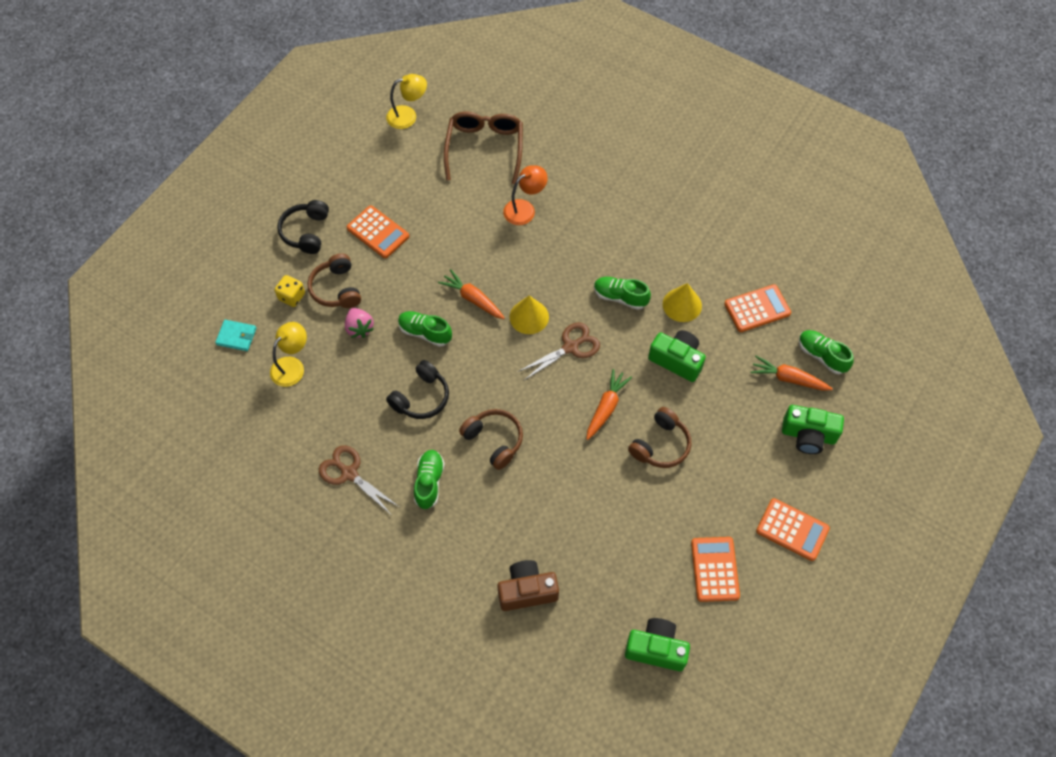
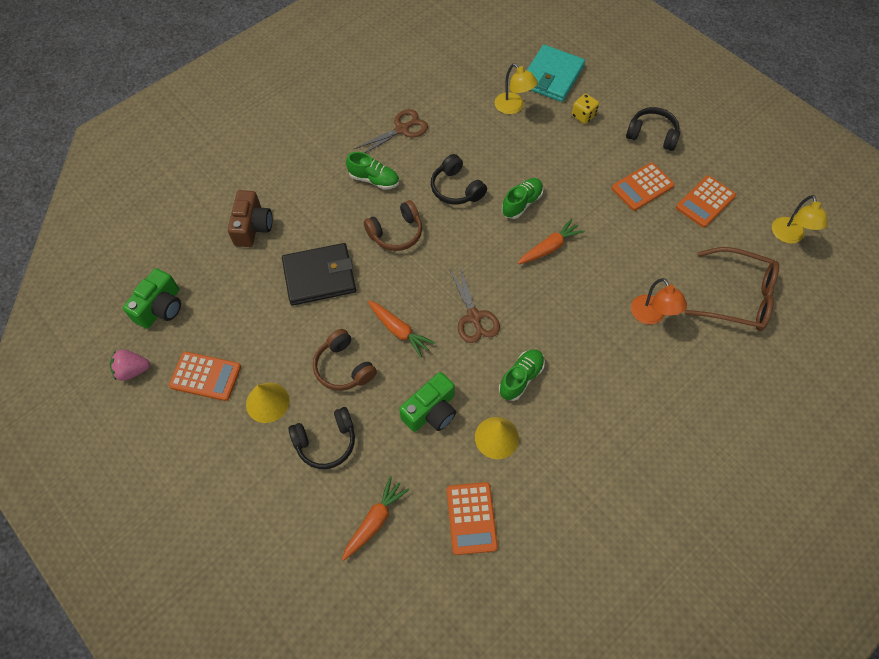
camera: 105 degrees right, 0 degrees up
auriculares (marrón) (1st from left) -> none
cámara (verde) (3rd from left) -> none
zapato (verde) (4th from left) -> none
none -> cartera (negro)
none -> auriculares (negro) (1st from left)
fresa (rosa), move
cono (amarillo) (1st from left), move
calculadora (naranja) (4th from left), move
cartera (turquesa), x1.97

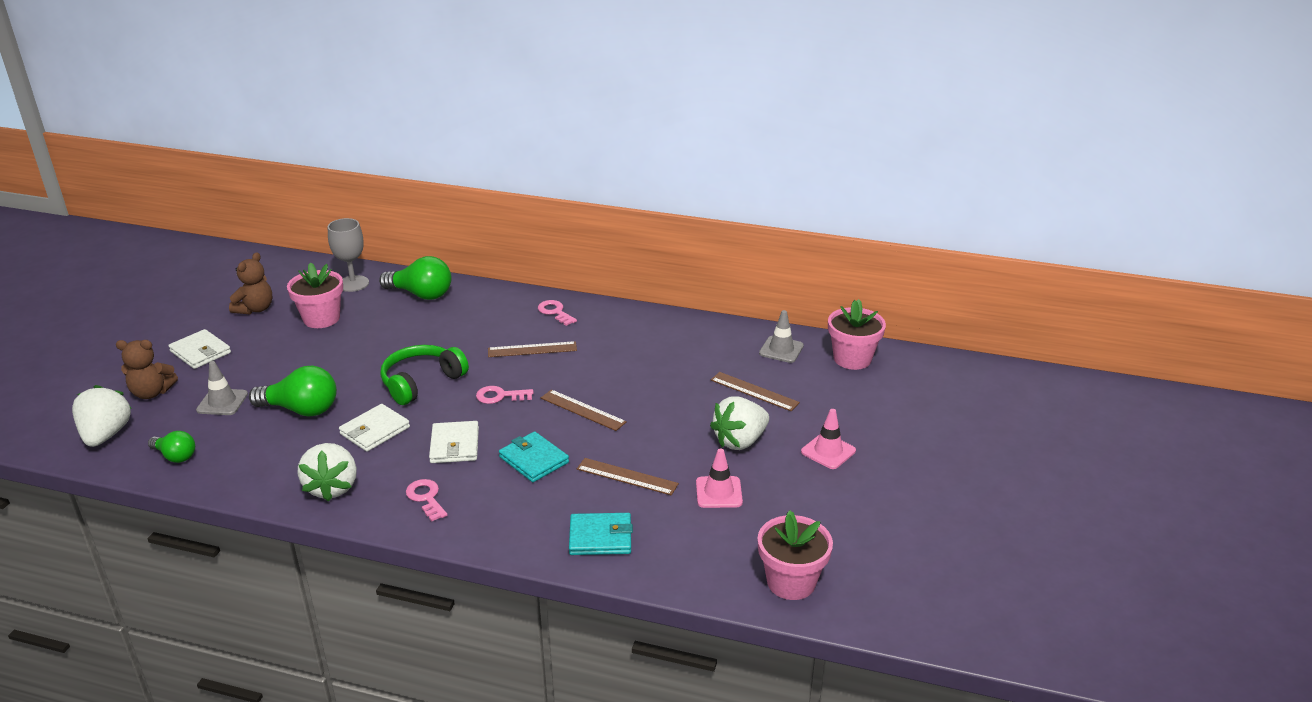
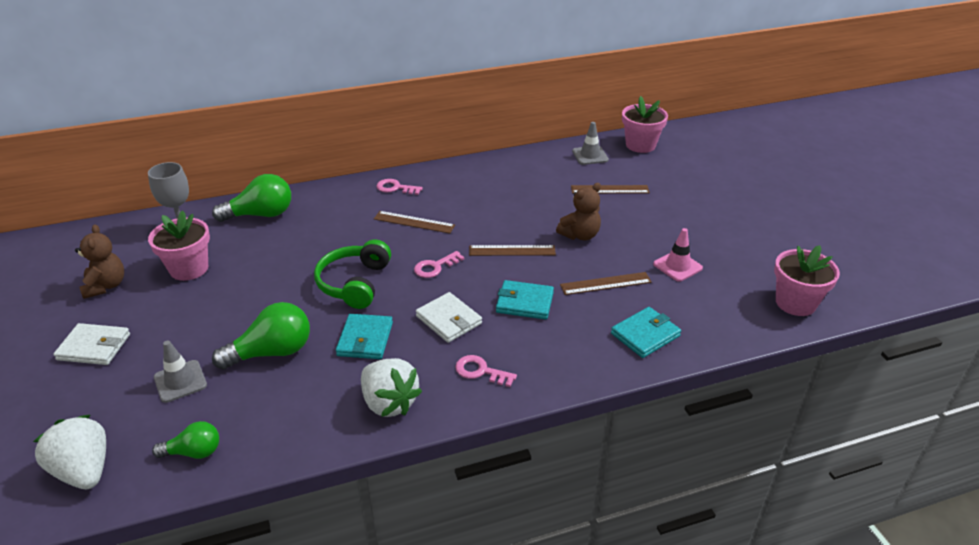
camera: 35 degrees left, 5 degrees up
fresa (blanco) (3rd from left) -> none
cono de tráfico (rosa) (2nd from left) -> none
osito (marrón) (1st from left in the first image) -> osito (marrón) (2nd from left), move
cartera (blanco) (2nd from left) -> cartera (turquesa) (1st from left)
regla (marrón) (1st from left), 60 degrees clockwise

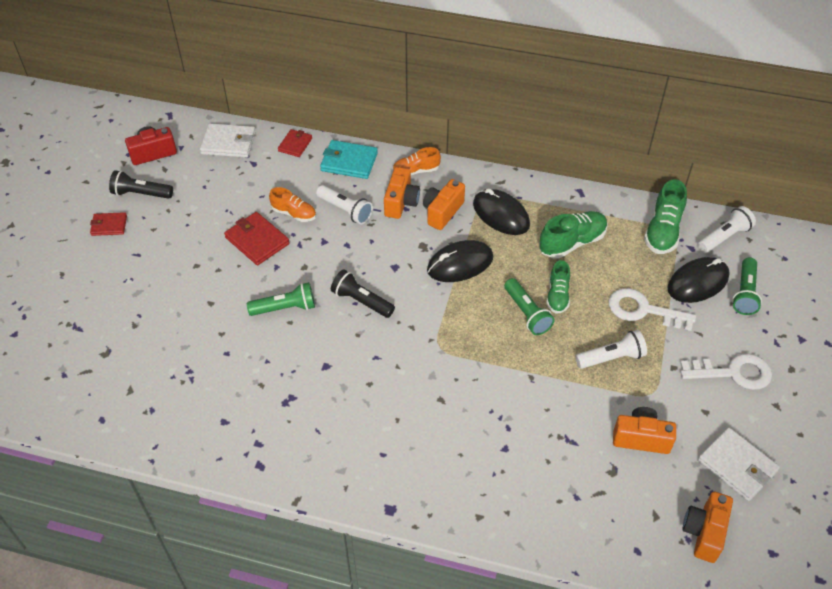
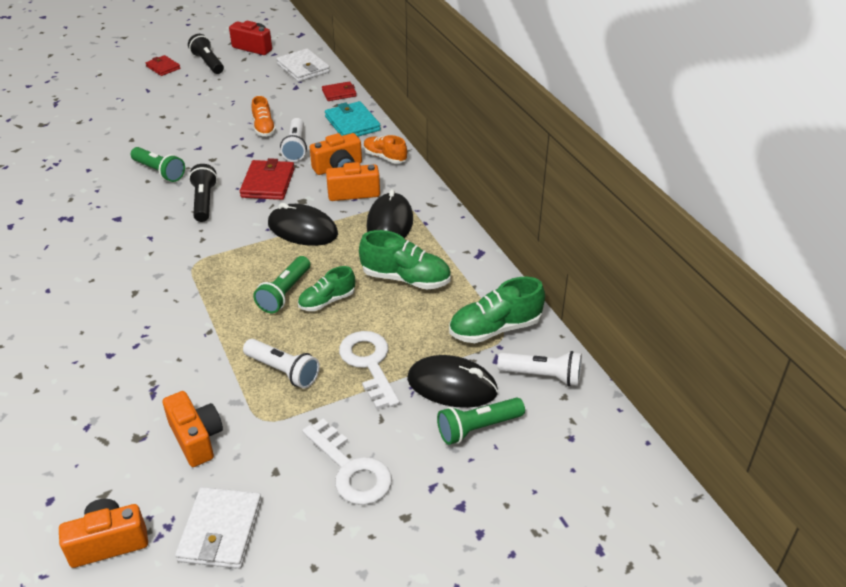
camera: 50 degrees right, 10 degrees down
cartera (rojo) (2nd from left), move

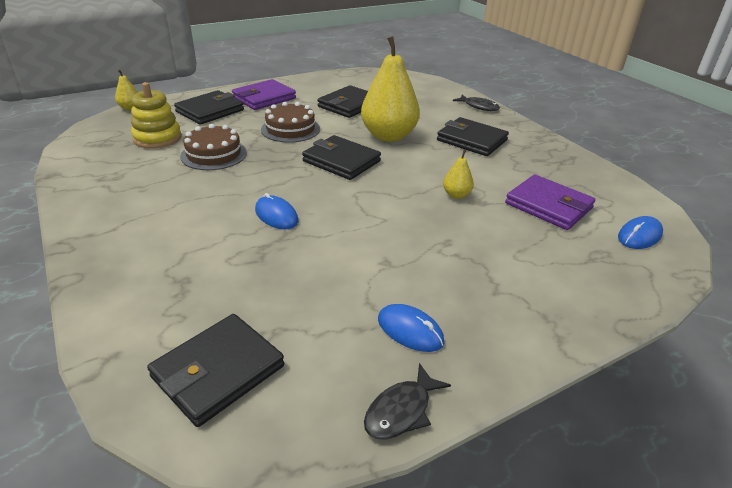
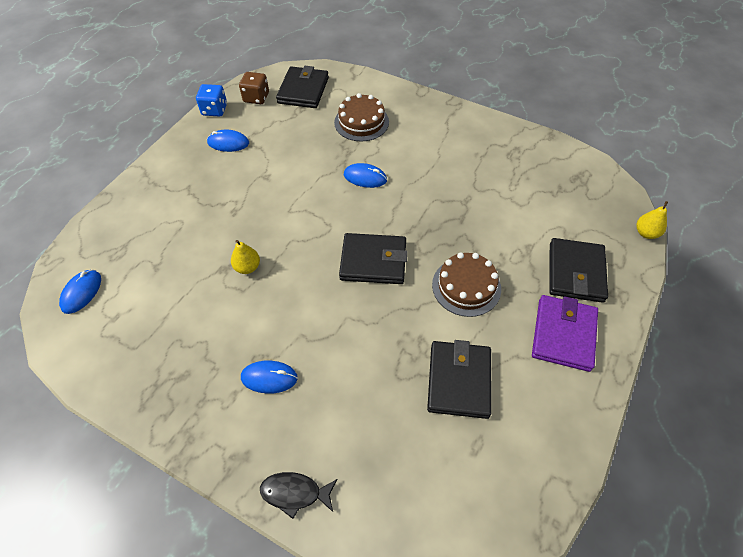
camera: 150 degrees right, 20 degrees up
juguete apilable (amarillo) -> none
pera (amarillo) (2nd from left) -> none
cartera (morado) (2nd from left) -> none
none -> dado (marrón)
tarta (marrón) (1st from left), move
pez (negro) (1st from left) -> dado (azul)
cartera (negro) (5th from left) -> ratón (azul) (3rd from left)

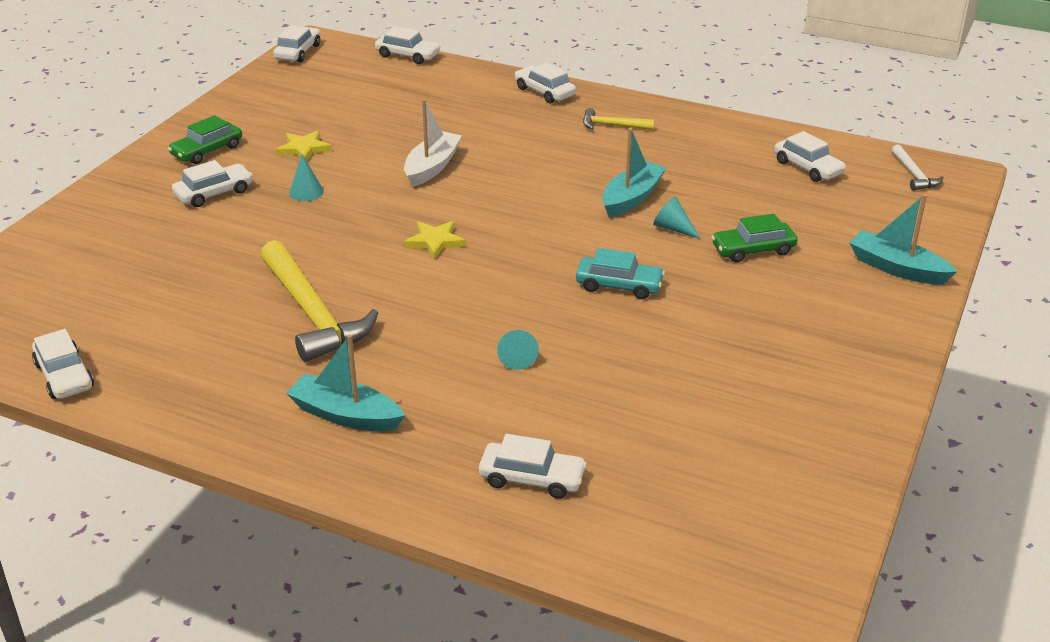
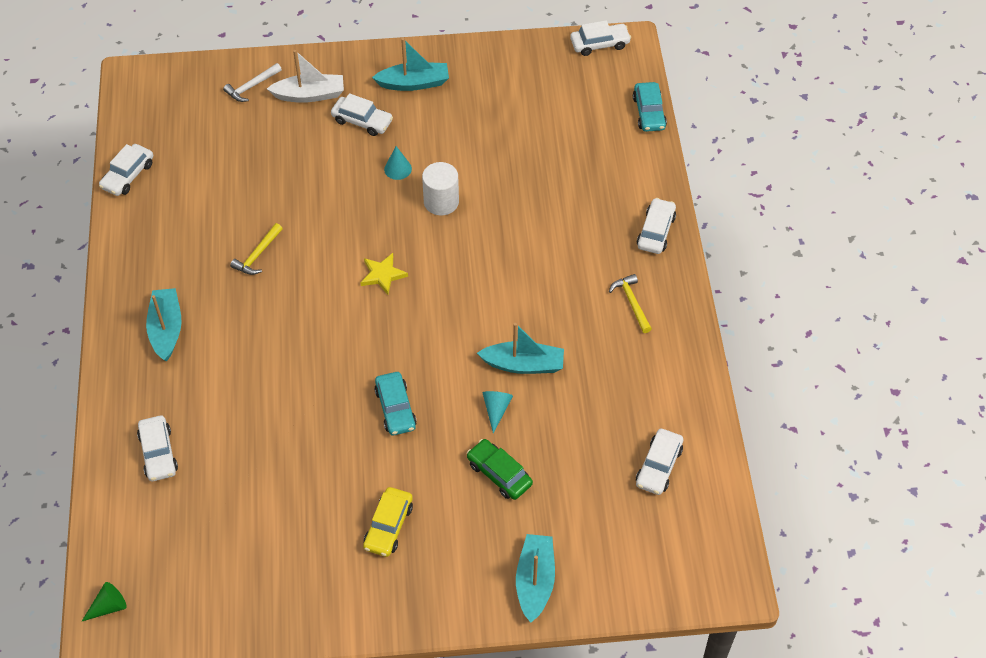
camera: 60 degrees right, 20 degrees up
estrella (amarillo) (1st from left) -> none
cono (turquesa) (2nd from left) -> none
none -> cono (verde)
none -> coche (amarillo)
none -> cilindro (blanco)
barco (blanco), move
martillo (blanco), move
coche (verde) (1st from left) -> barco (turquesa) (2nd from left)
coche (blanco) (4th from left) -> coche (turquesa) (2nd from left)
martillo (amarillo) (1st from left), x0.48

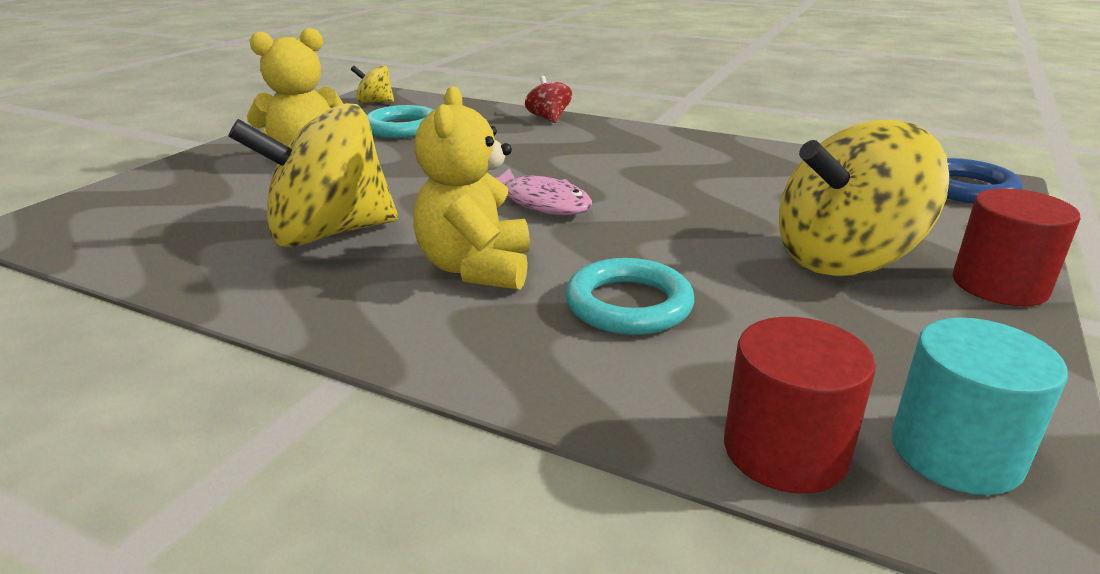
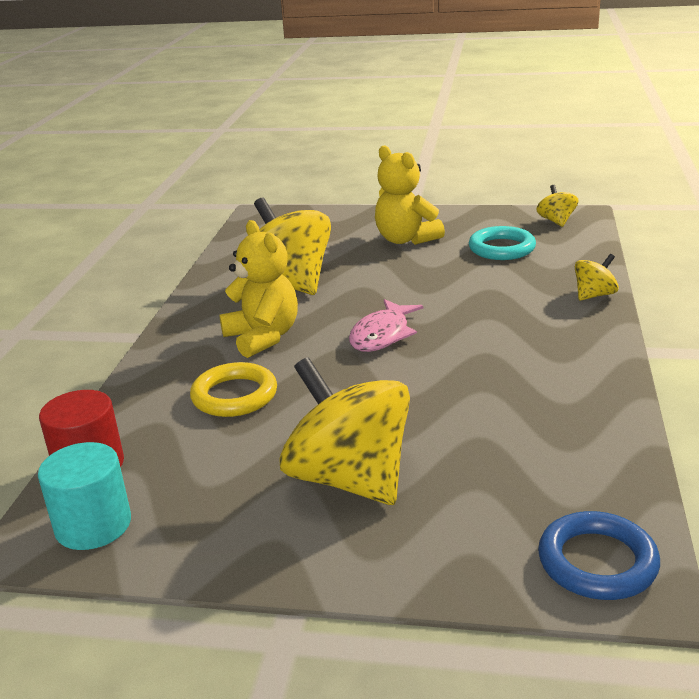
camera: 75 degrees right, 0 degrees up
cilindro (rojo) (2nd from left) -> none
peonza (rojo) -> peonza (amarillo) (4th from left)
anillo (turquesa) (2nd from left) -> anillo (amarillo)
osito (amarillo) (2nd from left in the first image) -> osito (amarillo) (1st from left), 75 degrees clockwise

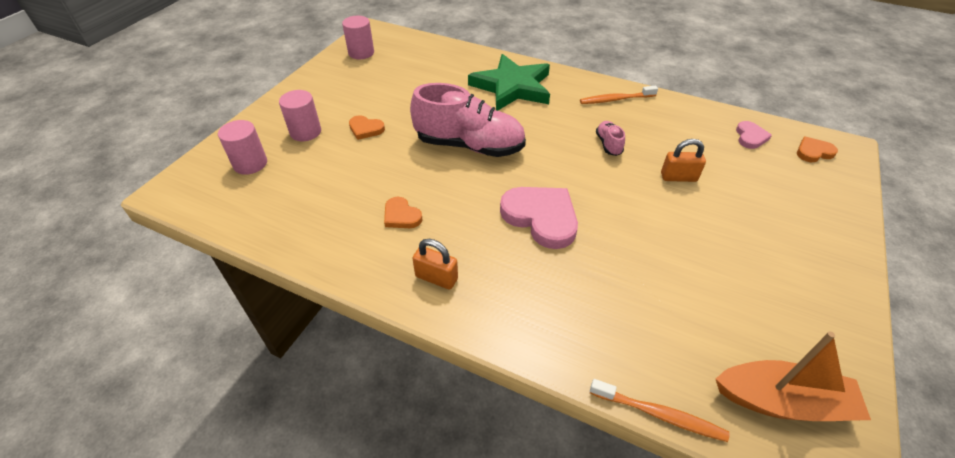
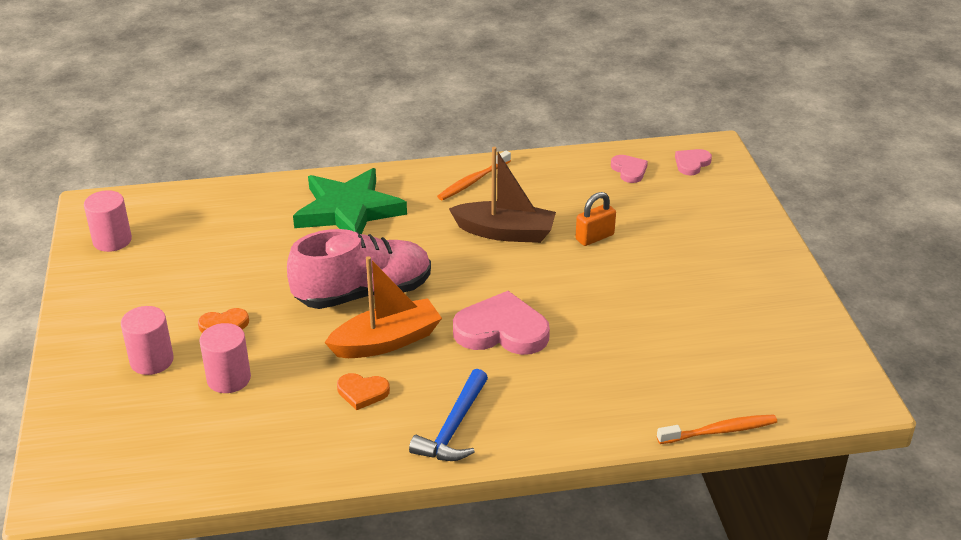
camera: 35 degrees left, 10 degrees down
cilindro (rosa) (1st from left in the first image) -> cilindro (rosa) (3rd from left), move
barco (naranja), move
candado (naranja) (1st from left) -> martillo (azul)
zapato (rosa) (2nd from left) -> barco (marrón)
corazón (naranja) (3rd from left) -> corazón (rosa) (3rd from left)

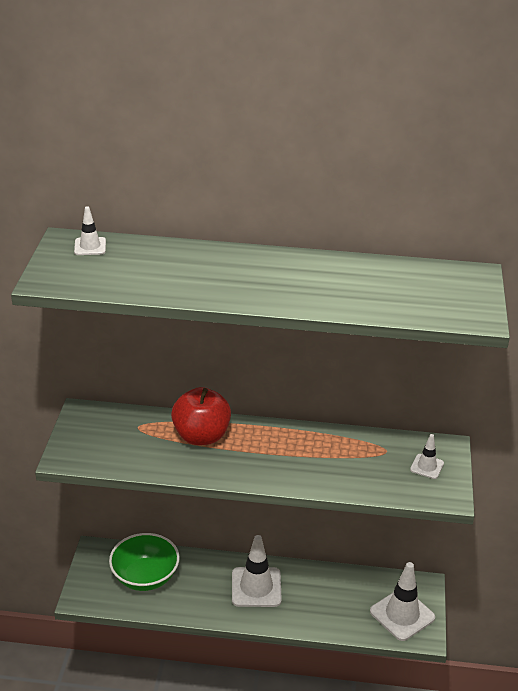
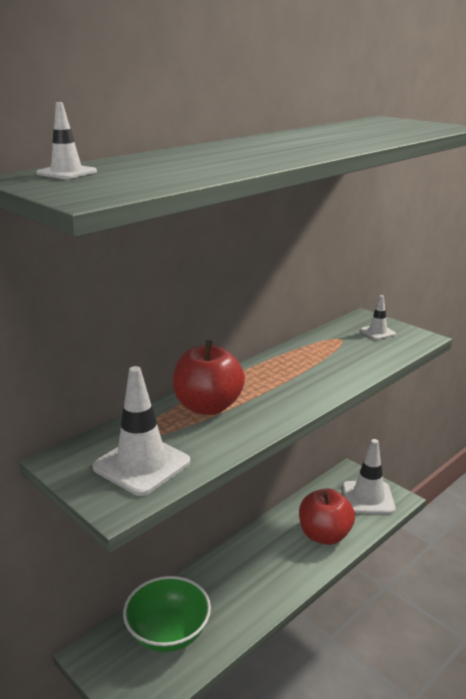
camera: 50 degrees left, 10 degrees down
none -> manzana (rojo) (2nd from left)
cono de tráfico (blanco) (2nd from left), move

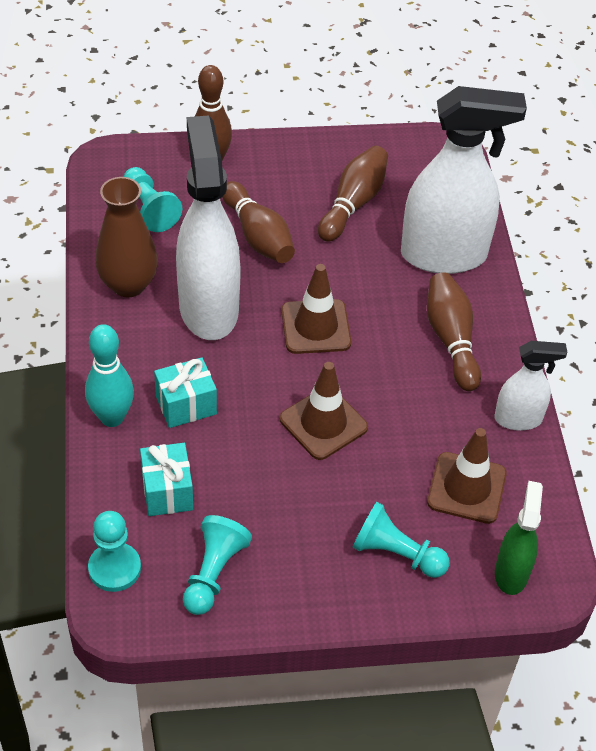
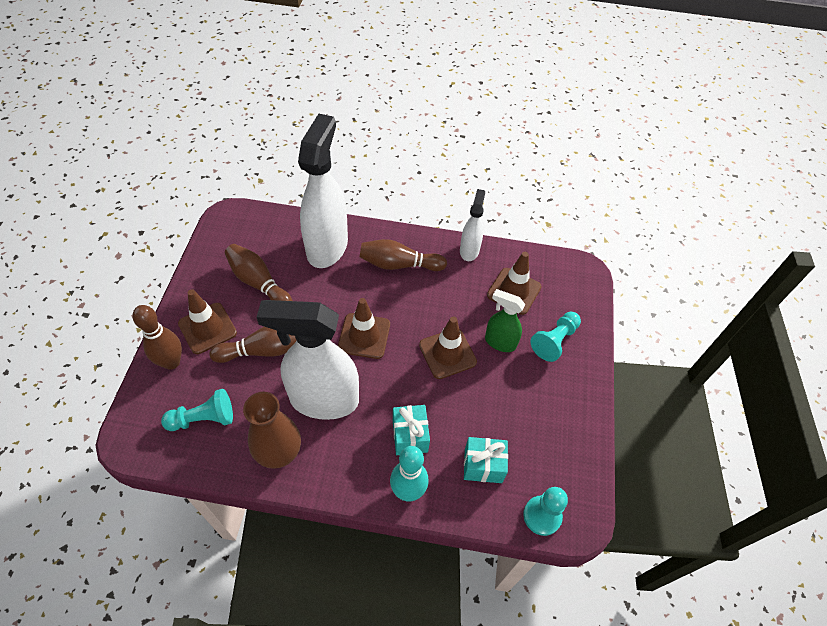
camera: 75 degrees left, 5 degrees up
peón (turquesa) (3rd from left) -> none
none -> cono de tráfico (marrón) (1st from left)
pulverizador (verde), move

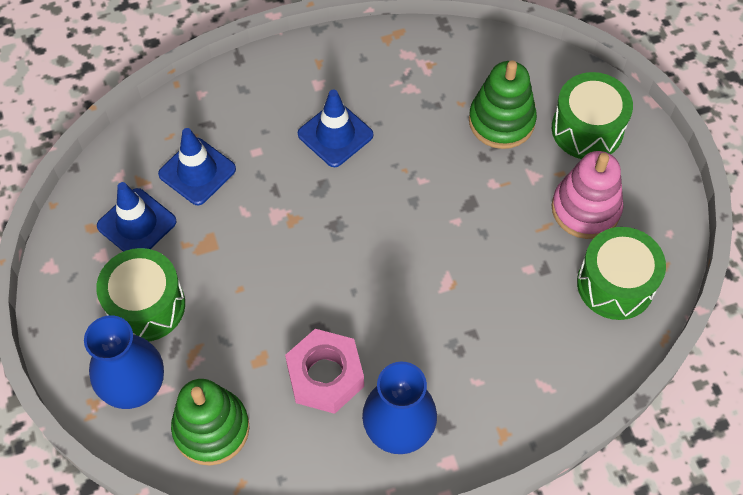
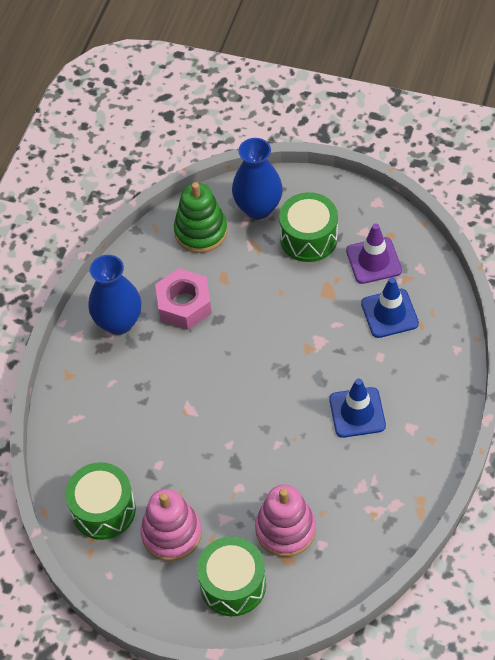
camera: 130 degrees right, 5 degrees down
cono de tráfico (azul) (1st from left) -> cono de tráfico (morado)
juguete apilable (verde) (2nd from left) -> juguete apilable (rosa) (2nd from left)

